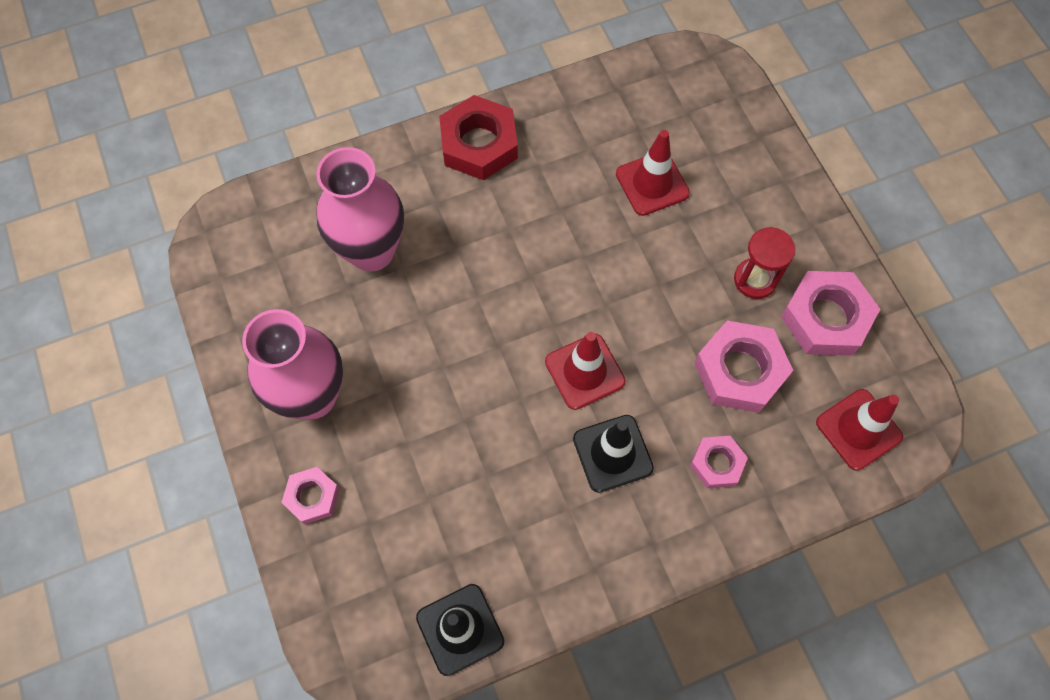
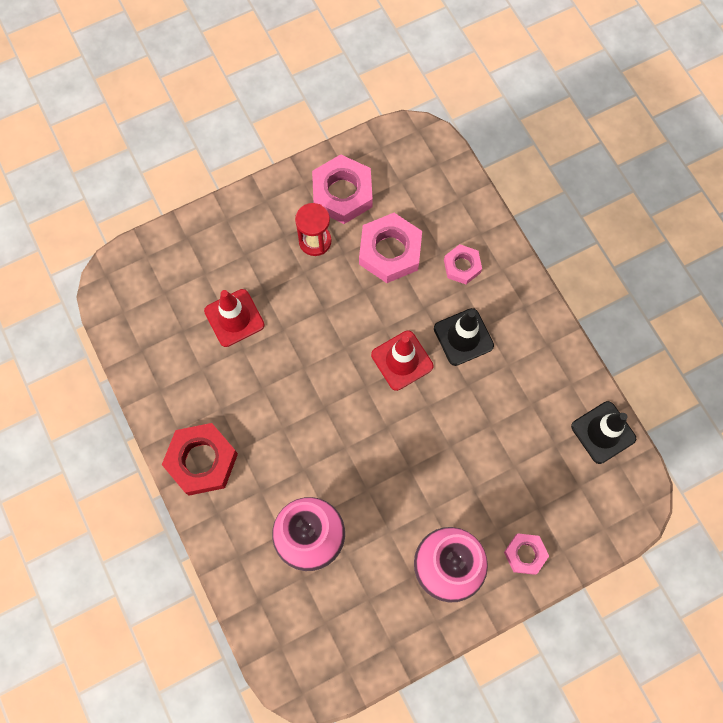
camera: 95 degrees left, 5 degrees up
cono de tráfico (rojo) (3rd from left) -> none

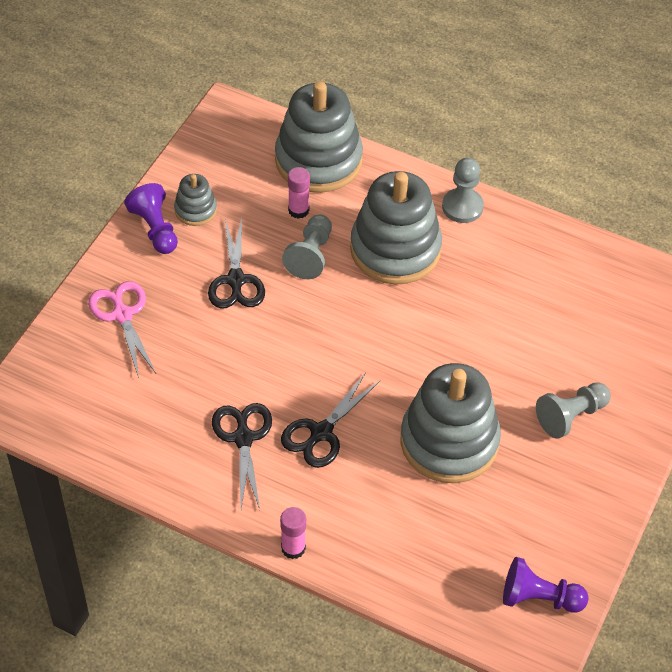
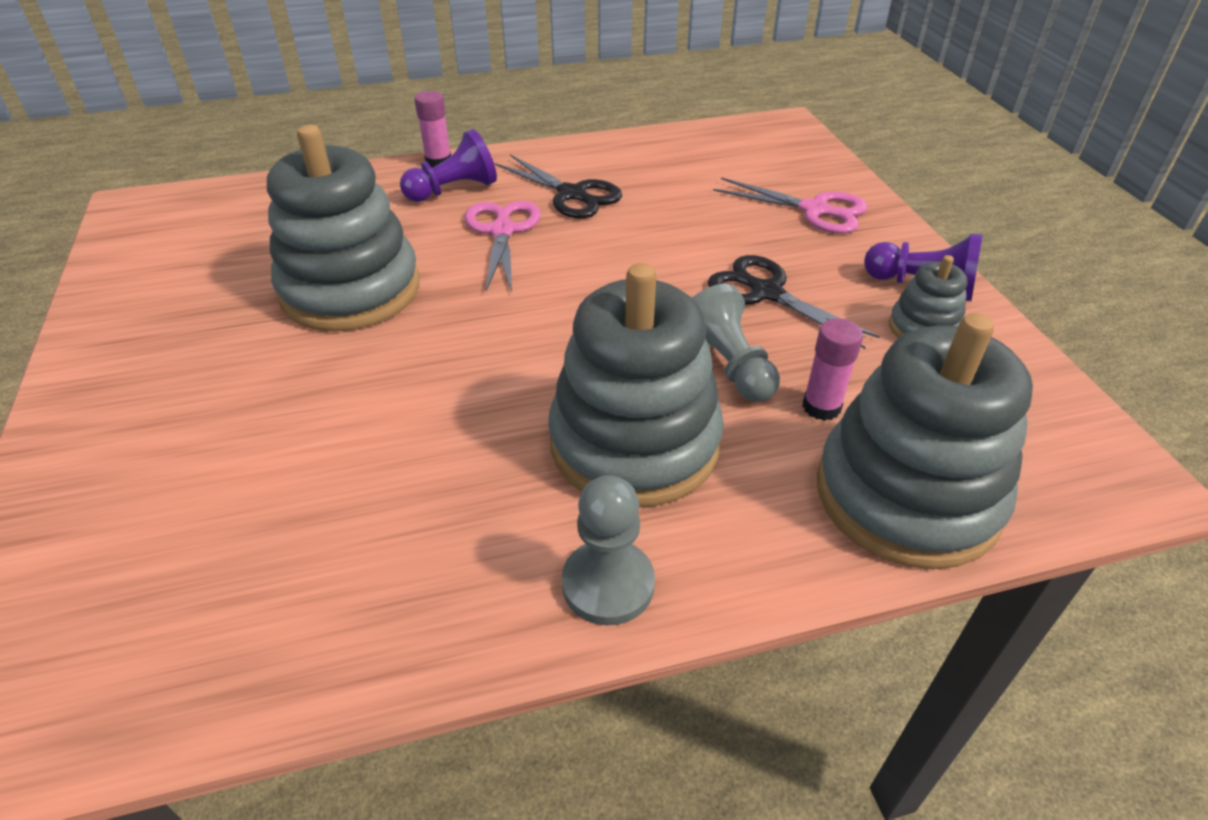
camera: 140 degrees right, 10 degrees down
peón (gris) (3rd from left) -> none
peón (morado) (2nd from left in the first image) -> peón (morado) (1st from left), move
tijeras (negro) (3rd from left) -> tijeras (rosa) (1st from left)

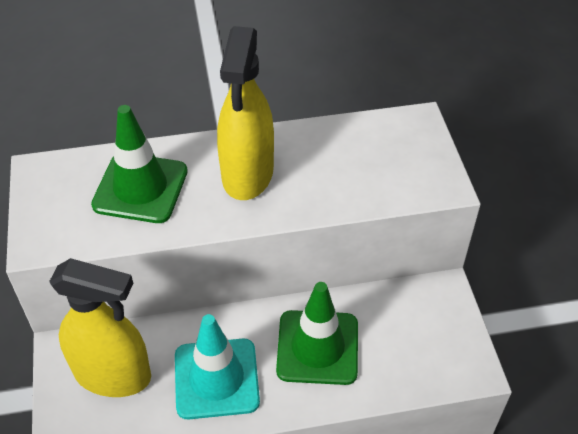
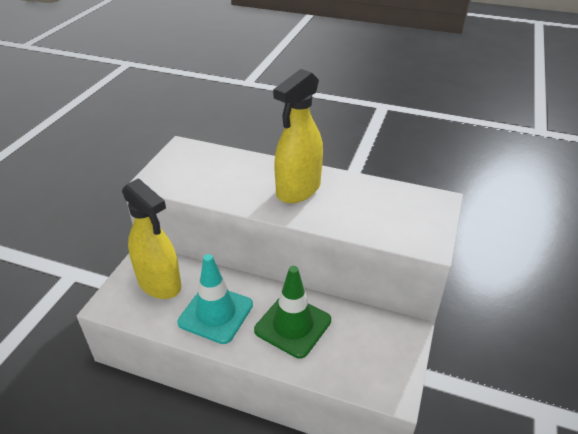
camera: 30 degrees right, 10 degrees down
cono de tráfico (verde) (1st from left) -> none

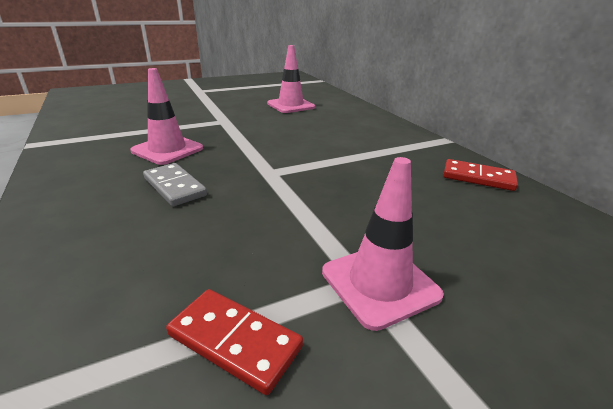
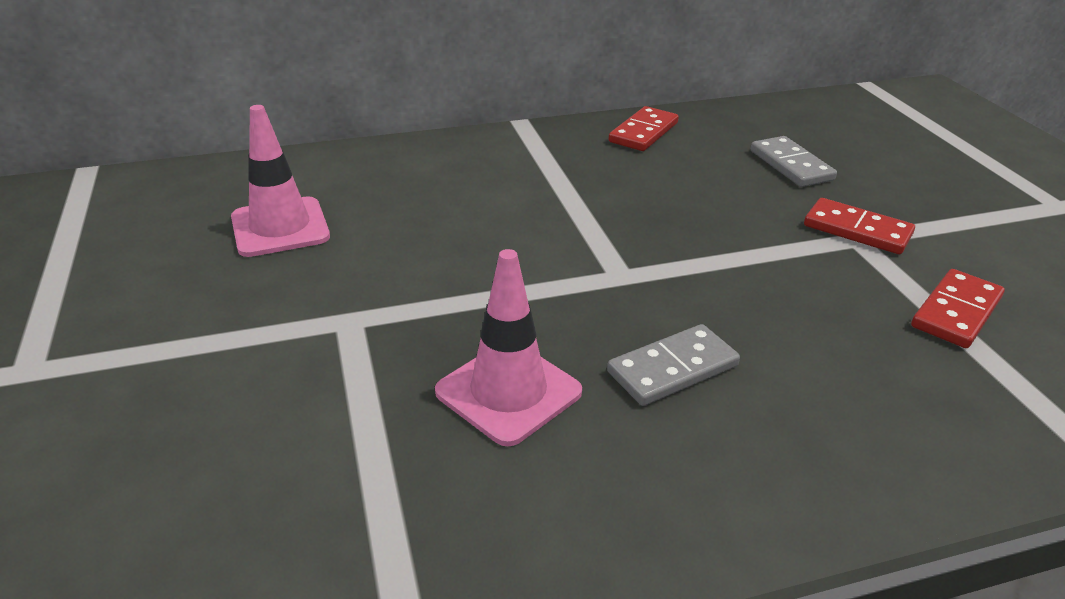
camera: 80 degrees left, 5 degrees up
none -> ficha de dominó (gris) (2nd from left)
cono de tráfico (rosa) (3rd from left) -> ficha de dominó (rojo) (2nd from left)

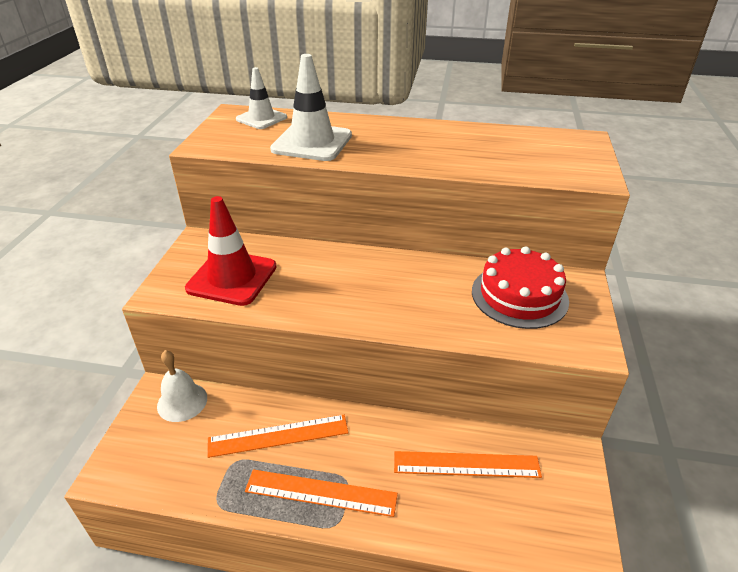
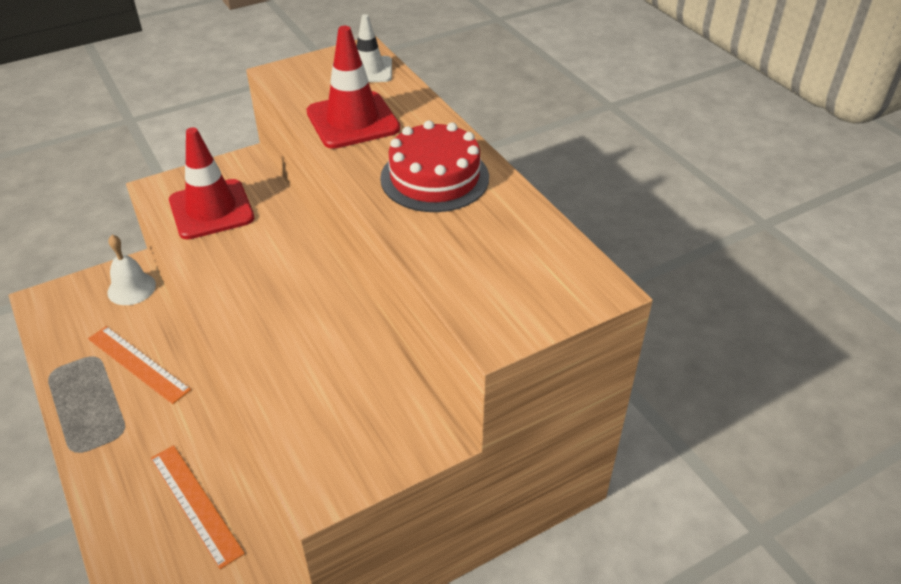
camera: 50 degrees right, 5 degrees up
regla (naranja) (2nd from left) -> none
tarta (rojo), move
cono de tráfico (blanco) (2nd from left) -> cono de tráfico (rojo) (2nd from left)

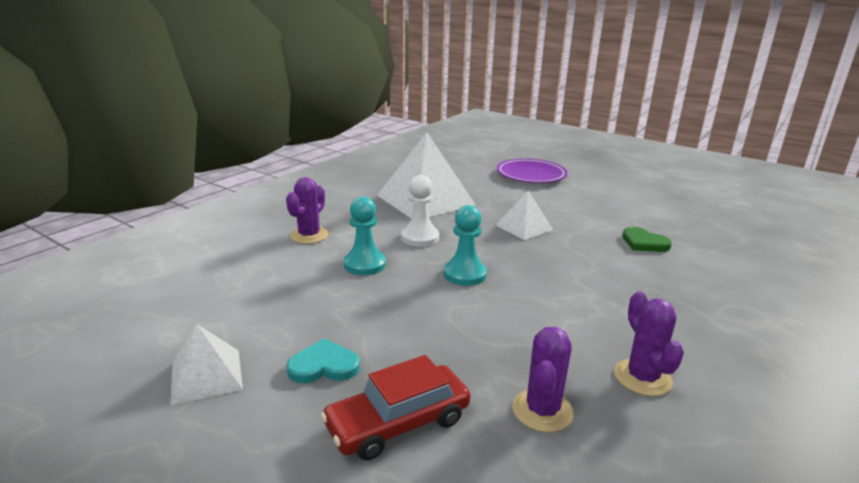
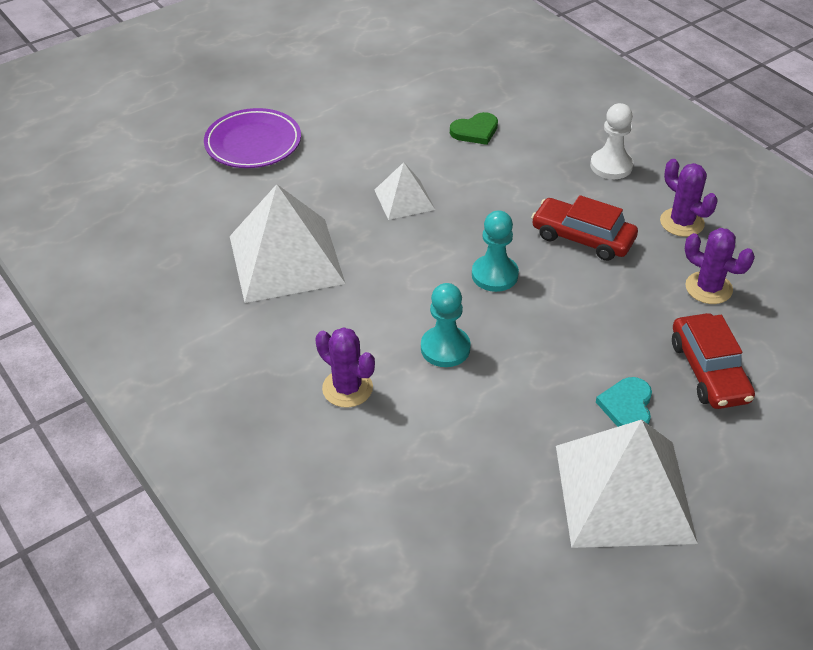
camera: 70 degrees left, 20 degrees up
none -> coche (rojo) (1st from left)
peón (blanco), move
cactus (morado) (3rd from left in the first image) -> cactus (morado) (2nd from left), 45 degrees clockwise
pirámide (blanco) (1st from left in the first image) -> pirámide (blanco) (3rd from left), x1.93

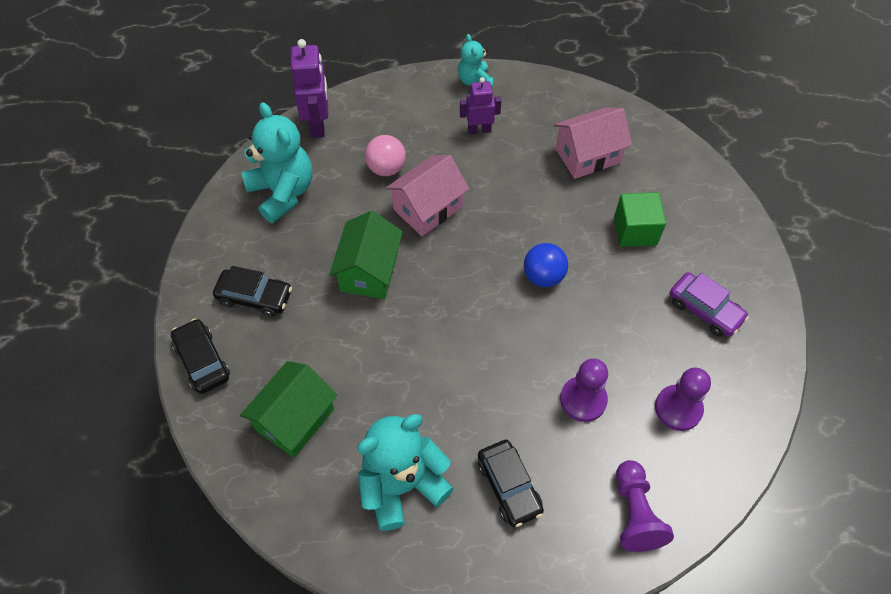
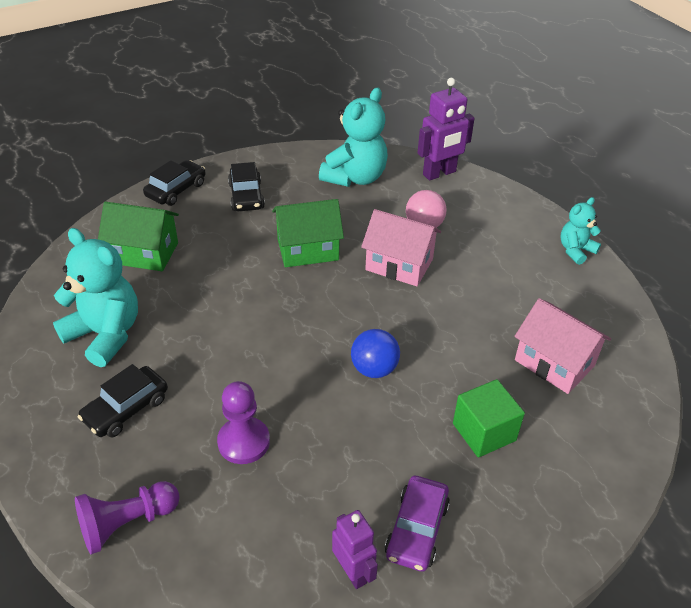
camera: 65 degrees right, 15 degrees down
peón (morado) (3rd from left) -> none
robot (morado) (2nd from left in the first image) -> robot (morado) (1st from left), move

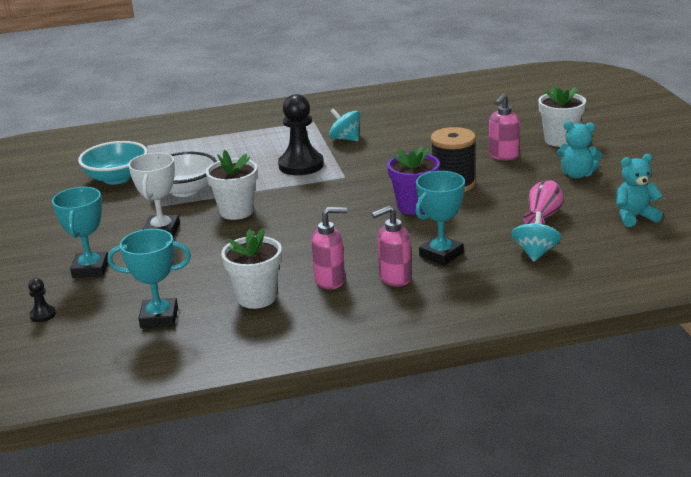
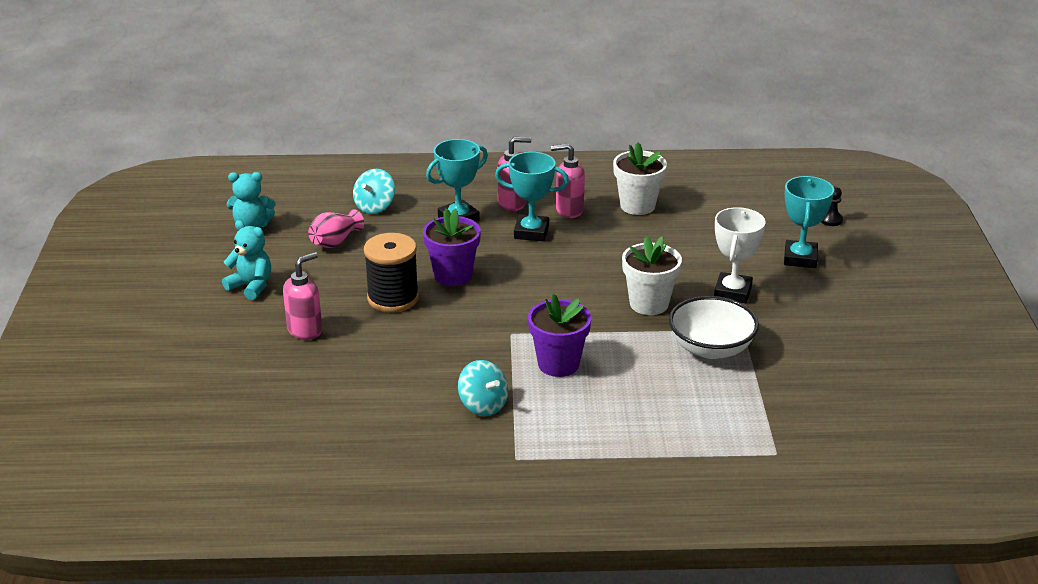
camera: 170 degrees left, 5 degrees up
cuenco (turquesa) -> none
maceta (blanco) (3rd from left) -> none
trofeo (turquesa) (2nd from left), move
peón (negro) (2nd from left) -> maceta (morado) (2nd from left)

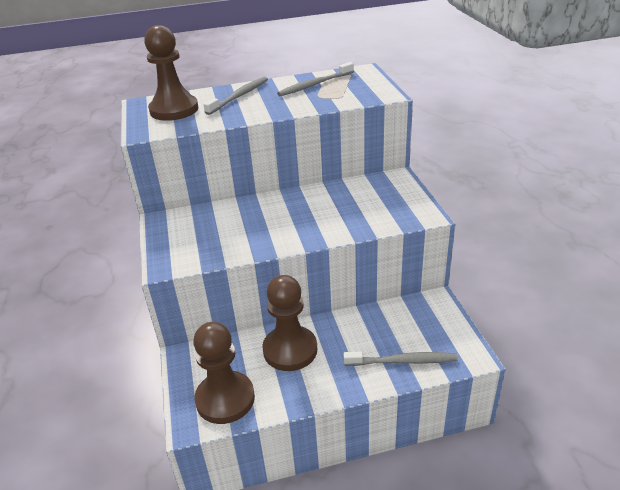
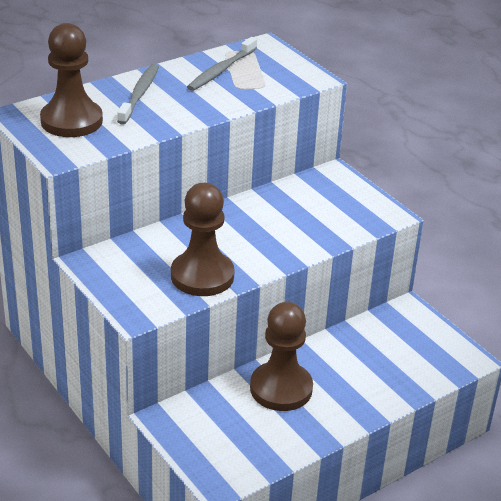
camera: 25 degrees left, 0 degrees up
cepillo de dientes (gris) (3rd from left) -> none
peón (marrón) (2nd from left), move

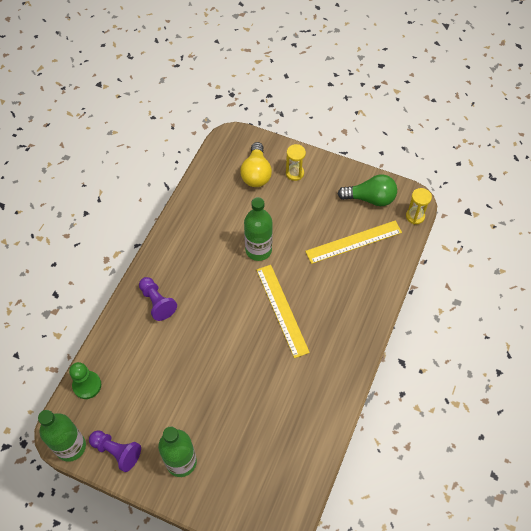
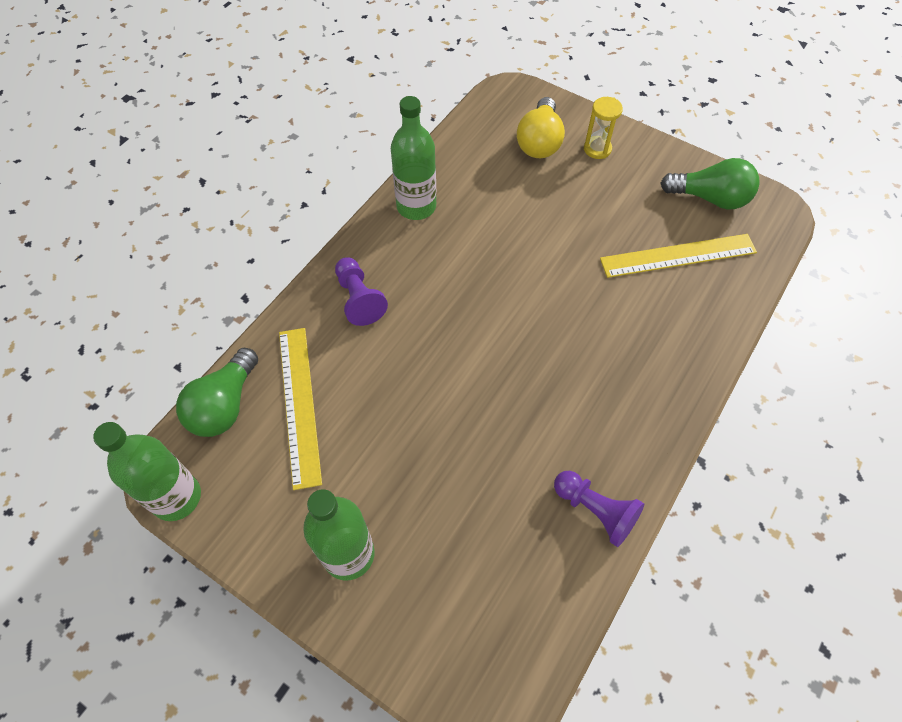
camera: 10 degrees right, 0 degrees up
reloj de arena (amarillo) (2nd from left) -> none
peón (morado) (1st from left in the first image) -> peón (morado) (2nd from left), move
botella (verde) (3rd from left), move
regla (amarillo) (1st from left), move
peón (verde) -> bombilla (verde) (1st from left)

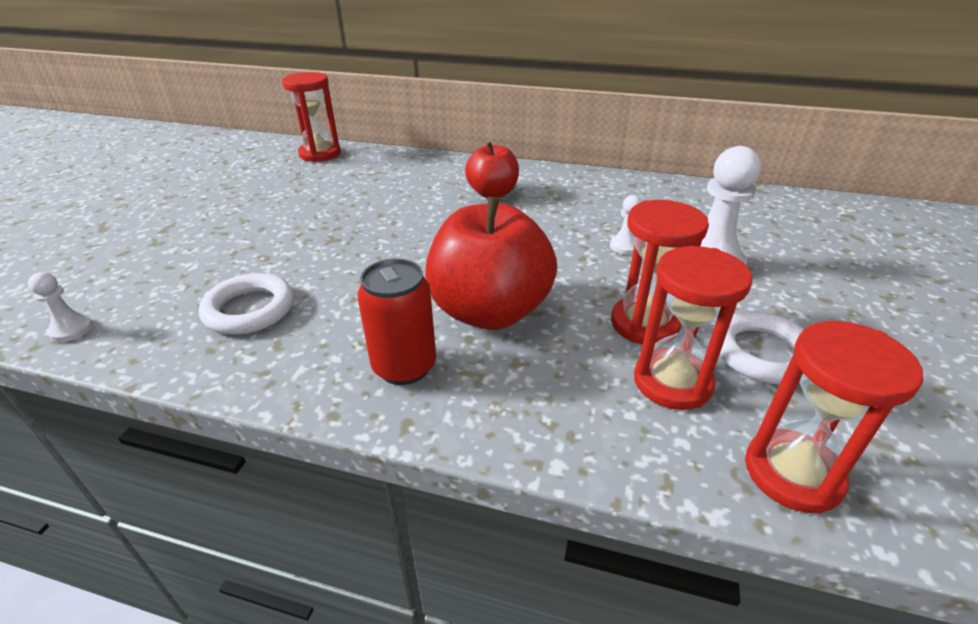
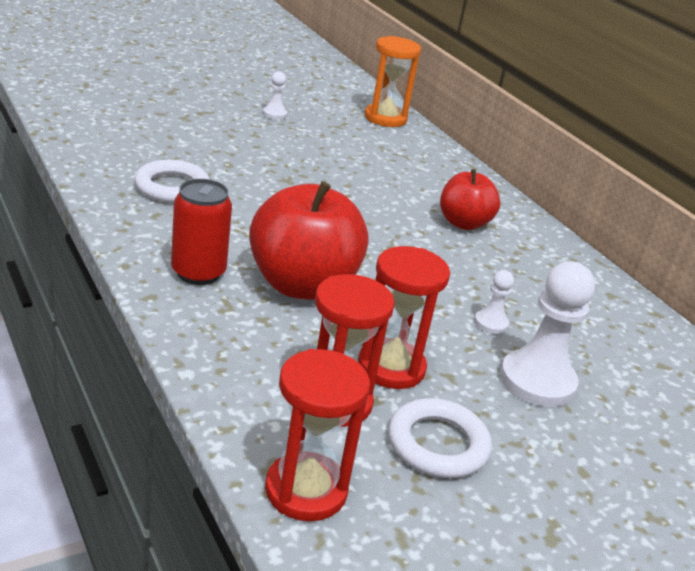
camera: 40 degrees right, 5 degrees down
peón (blanco) (1st from left), move
reloj de arena (rojo) (1st from left) -> reloj de arena (naranja)

